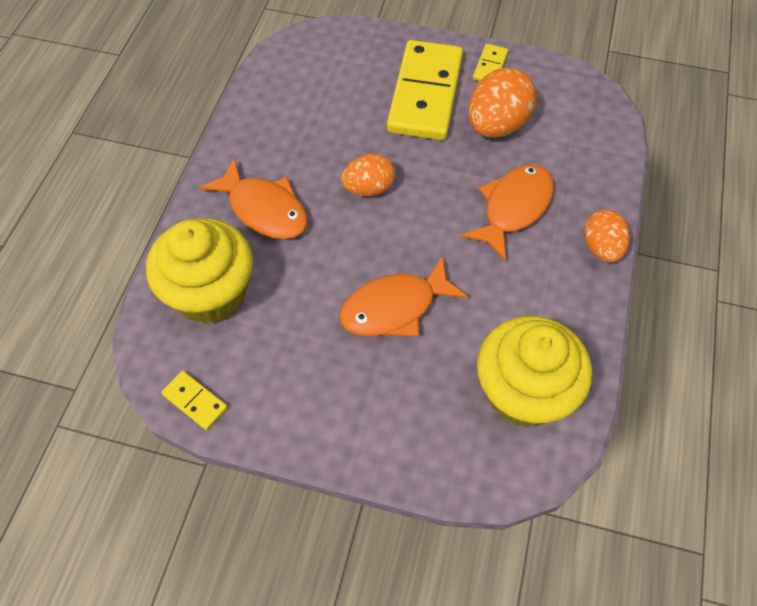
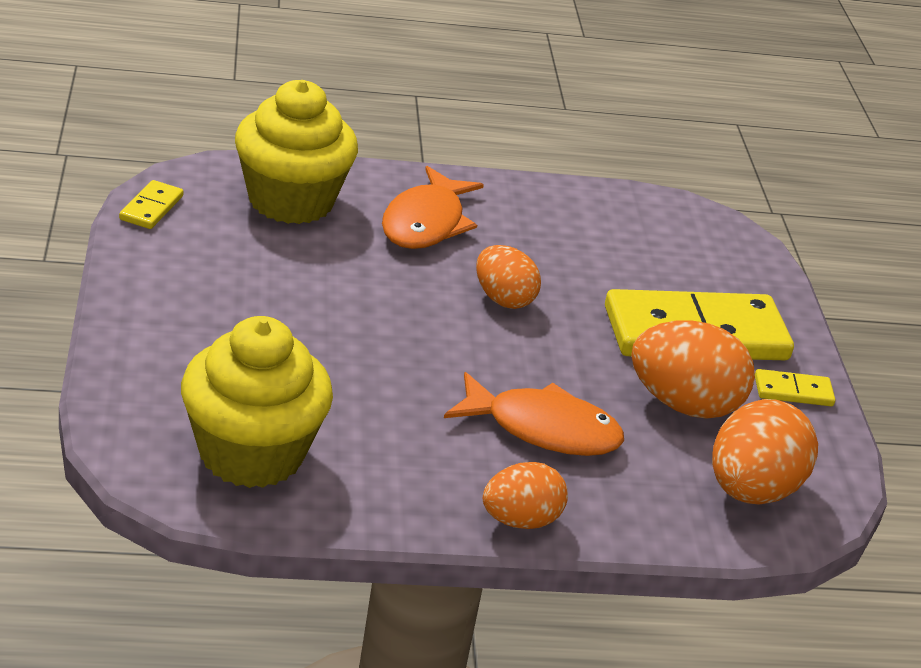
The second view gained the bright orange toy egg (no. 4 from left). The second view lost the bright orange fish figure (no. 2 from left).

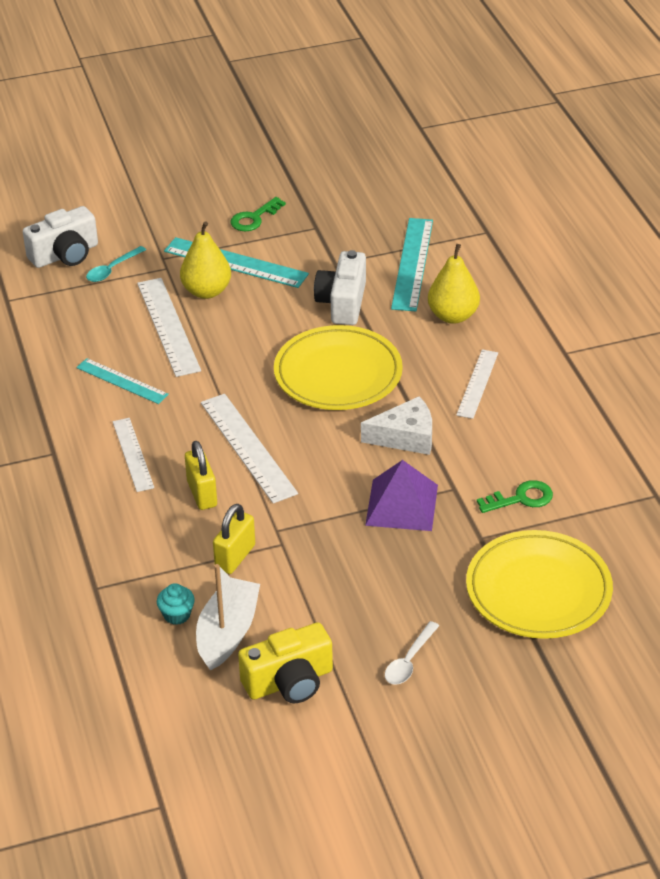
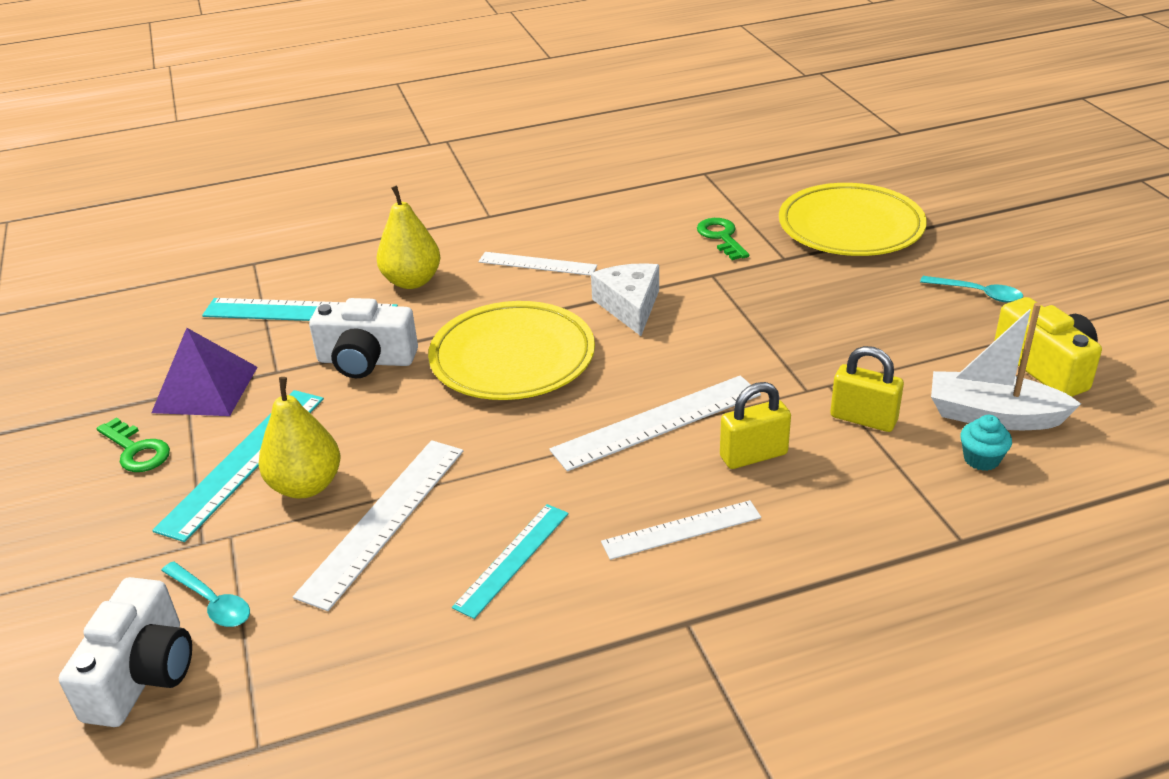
The snow-white photo camera (no. 1 from left) ended up facing another way, 45 degrees clockwise from before. The royal purple pyramid shape ended up elsewhere. The snow-white ruler (no. 2 from left in the first image) ended up facing another way, 45 degrees counterclockwise from before. What was the snow-white teaspoon turned into the turquoise teaspoon (no. 2 from left).

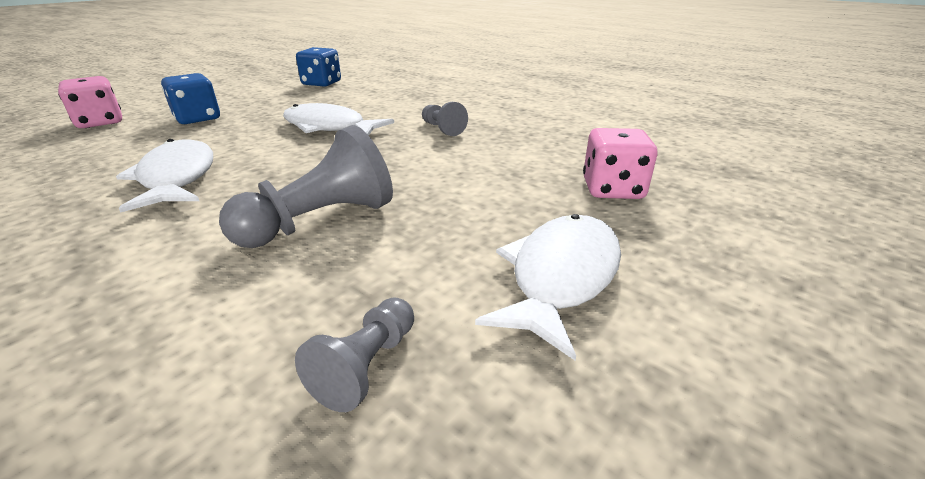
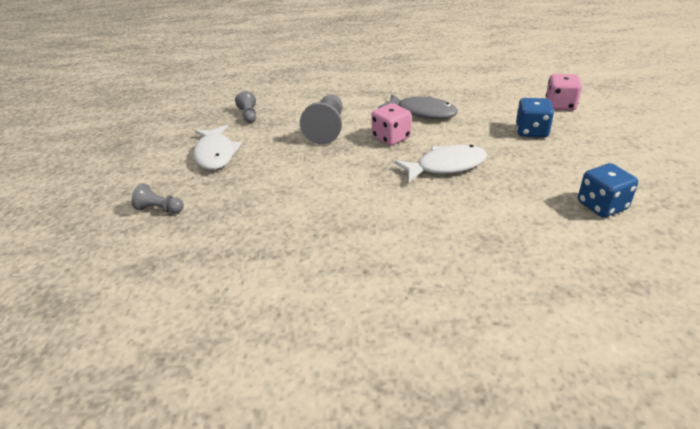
The gray chess pawn (no. 3 from left in the first image) ended up elsewhere. The pink game die (no. 2 from left in the first image) ended up elsewhere. What was the snow-white fish figure (no. 1 from left) turned into the gray fish figure.

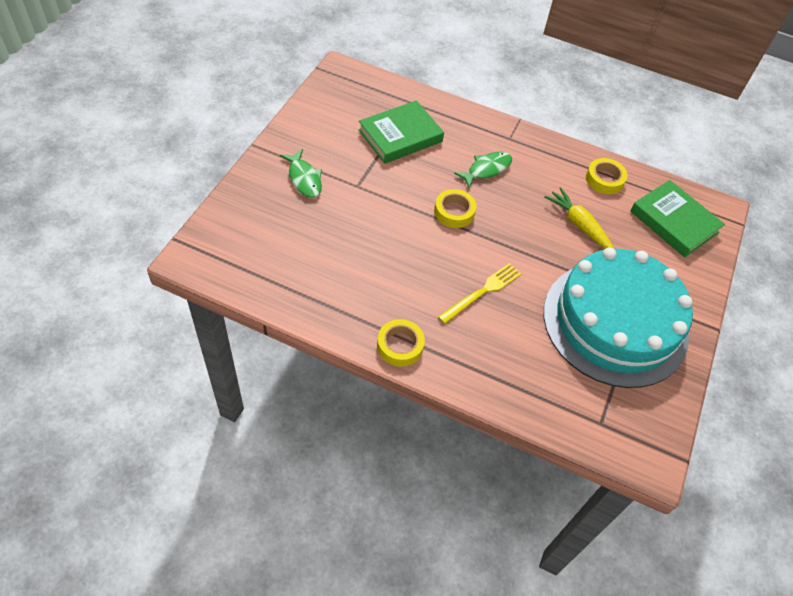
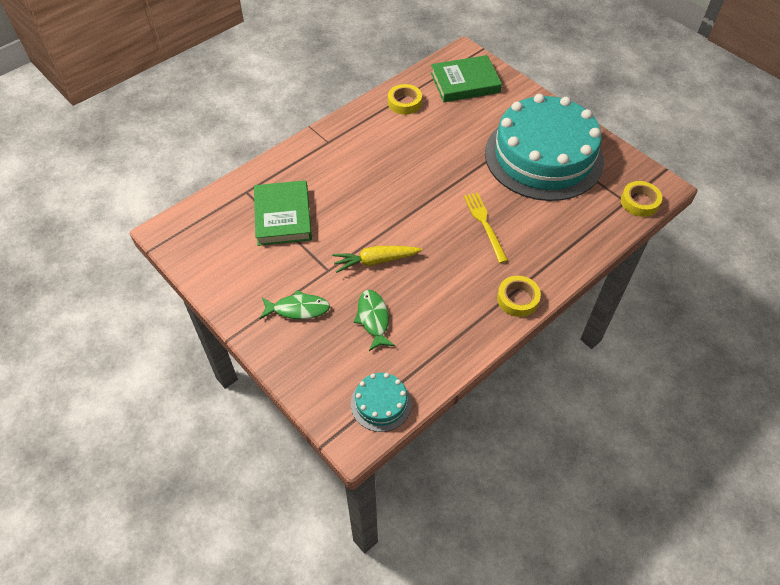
The golden root vegetable ended up elsewhere. The second view gained the turquoise cake (no. 1 from left). The green fish figure (no. 2 from left) ended up elsewhere. The golden roll of tape (no. 2 from left in the first image) ended up elsewhere.

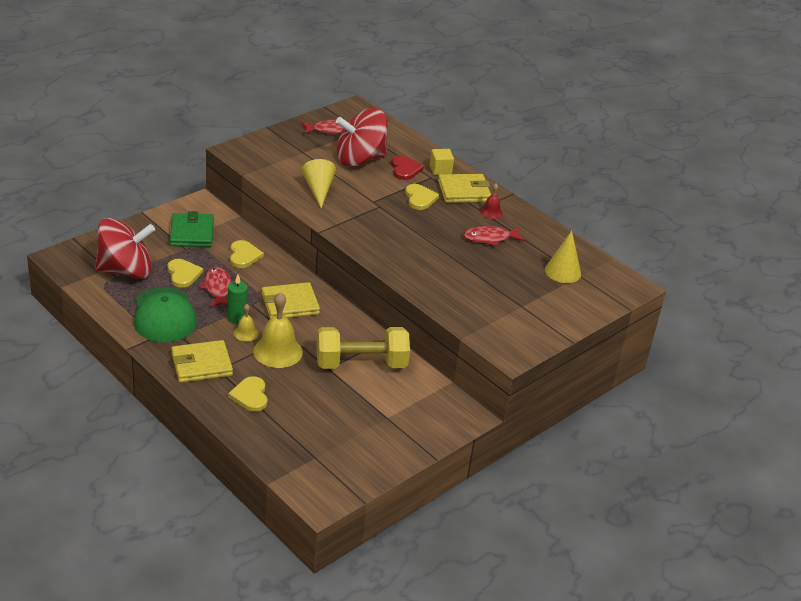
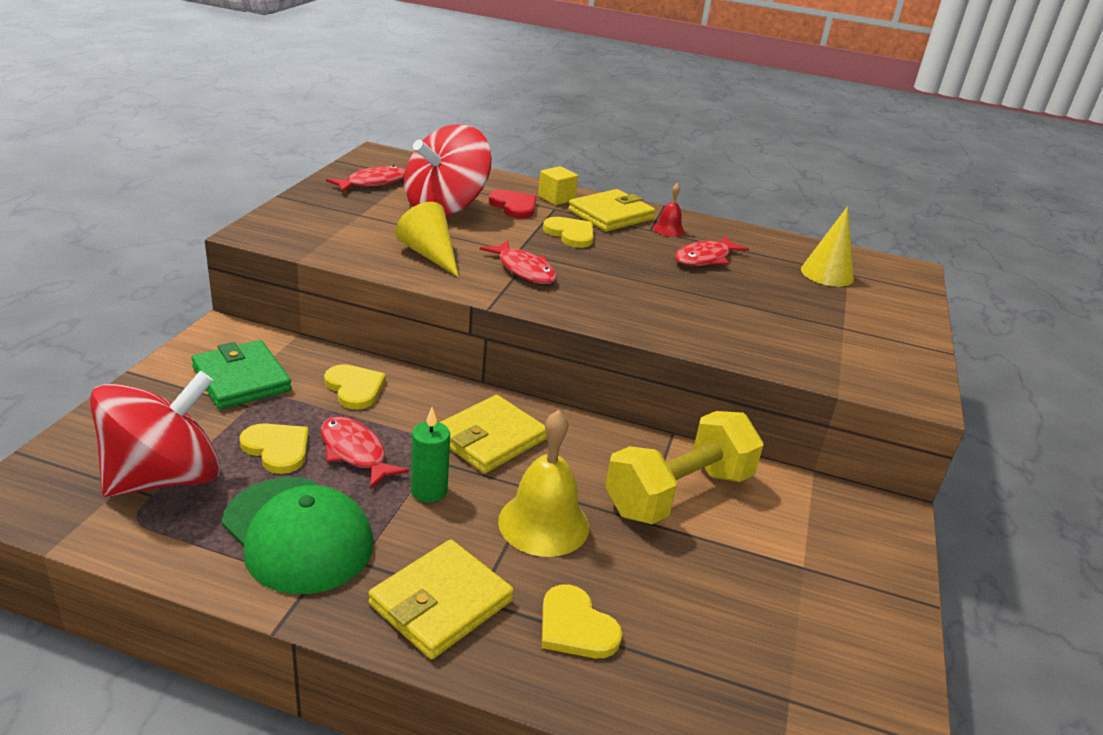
The second view gained the scarlet fish figure (no. 3 from left). The second view lost the golden bell (no. 1 from left).

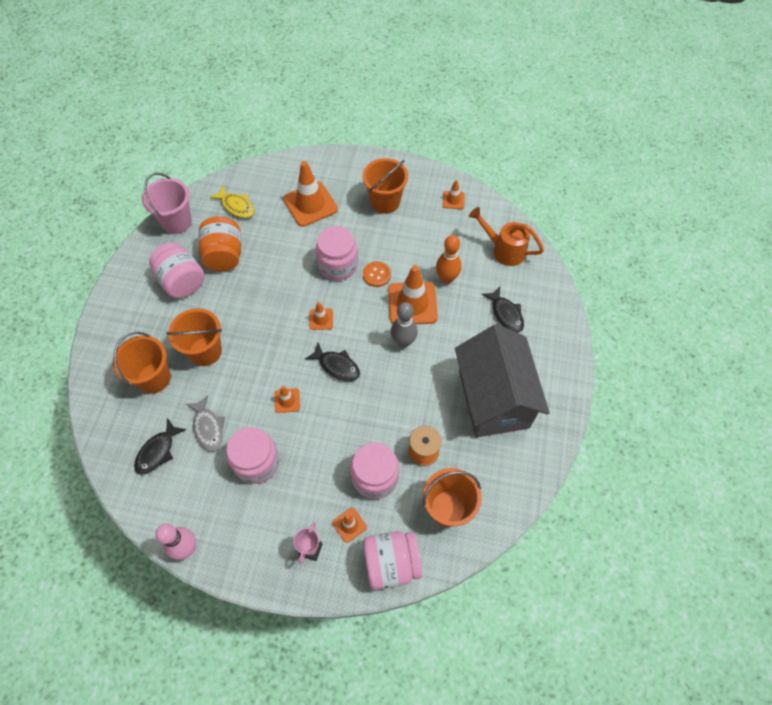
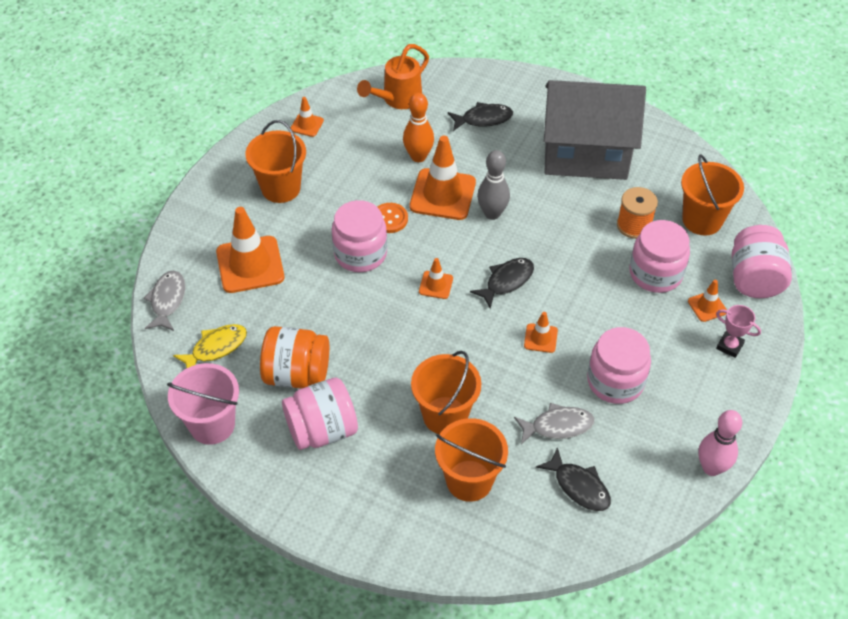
The second view gained the gray fish figure (no. 1 from left).

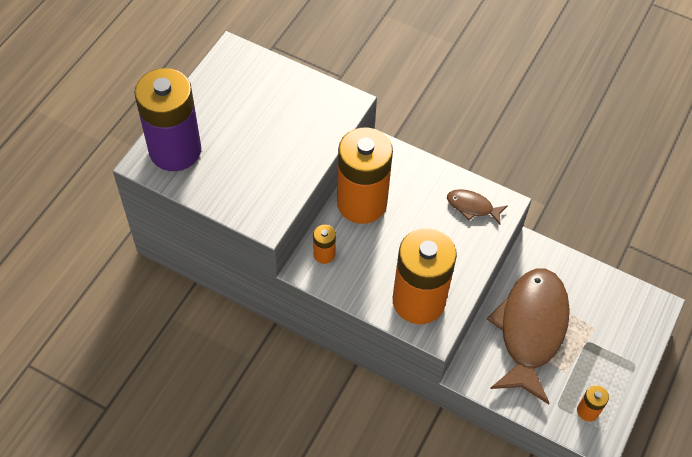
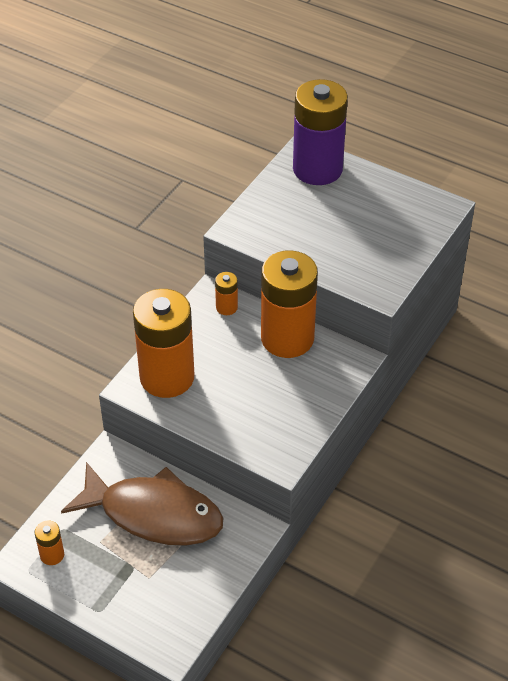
The second view lost the dark brown fish figure (no. 1 from left).

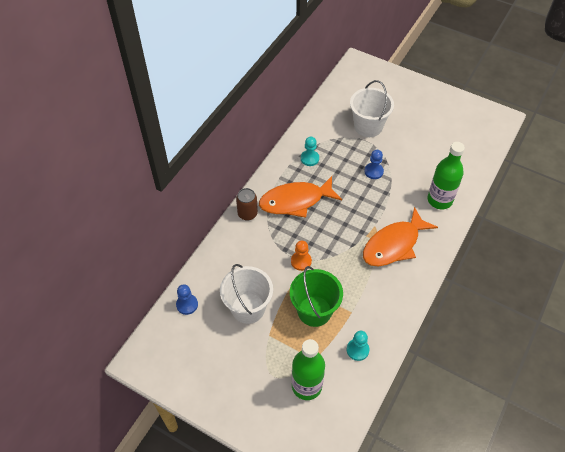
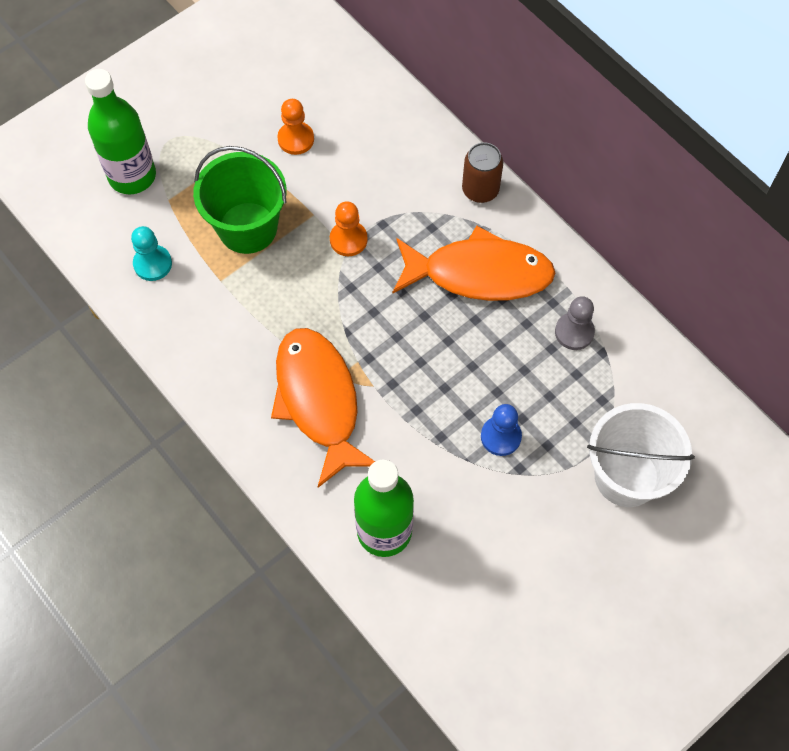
Where the snow-white sand bucket (no. 1 from left) stood, the bright orange chess pawn (no. 1 from left) came to stand. The bright orange fish figure (no. 1 from left in the first image) ended up facing another way, 90 degrees clockwise from before. What was the turquoise chess pawn (no. 1 from left) turned into the gray chess pawn. The second view lost the royal blue chess pawn (no. 1 from left).

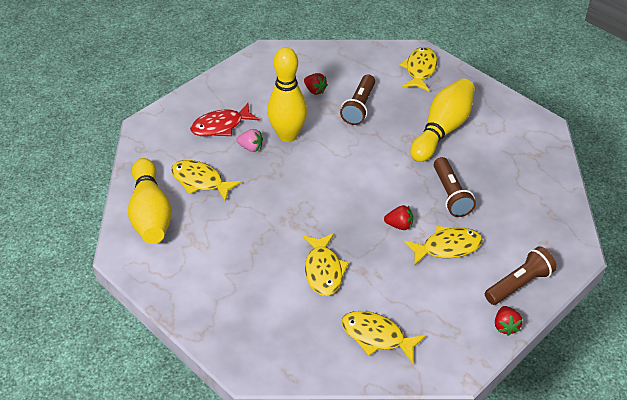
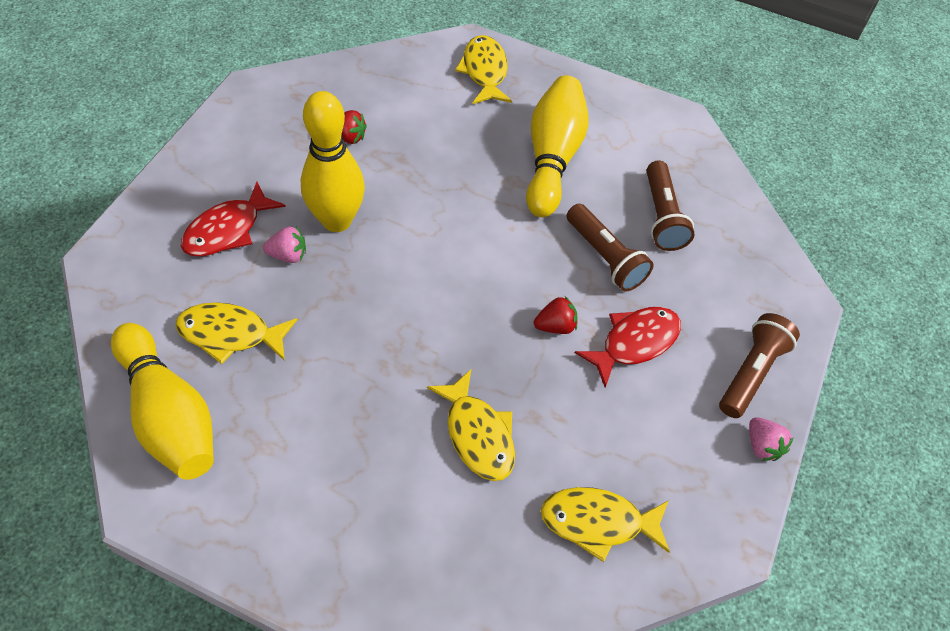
What was the golden fish figure (no. 5 from left) turned into the scarlet fish figure (no. 2 from left). The dark brown torch (no. 1 from left in the first image) ended up elsewhere. What was the scarlet toy strawberry (no. 3 from left) turned into the pink toy strawberry (no. 2 from left).

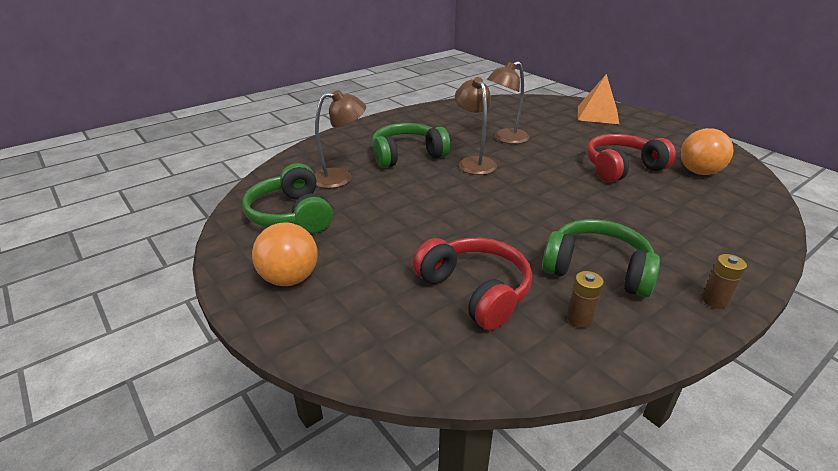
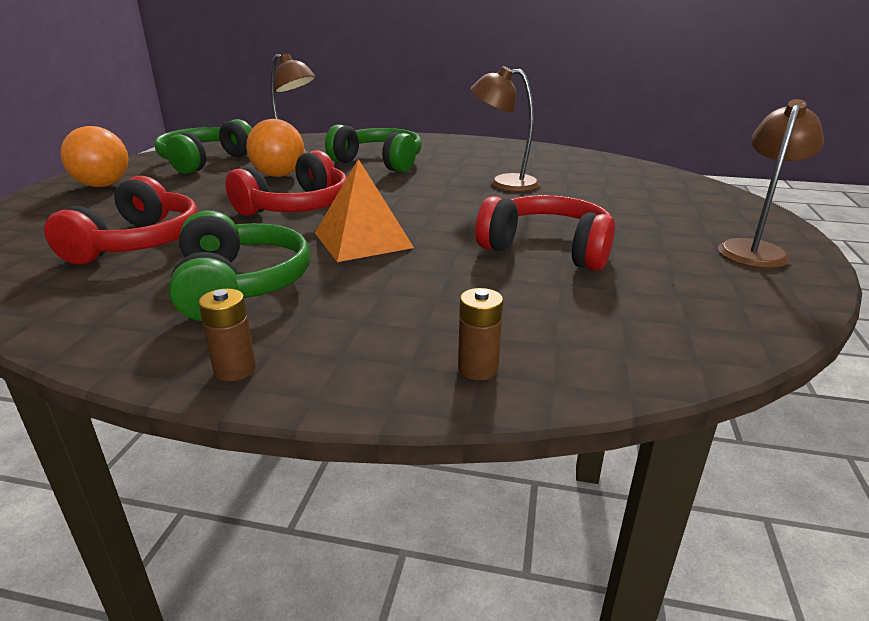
The second view gained the scarlet headset (no. 2 from left). The bright orange play ball (no. 2 from left) ended up elsewhere. The bright orange pyramid shape ended up elsewhere. The dark brown AA battery (no. 1 from left in the first image) ended up elsewhere. The dark brown reading lamp (no. 2 from left in the first image) ended up elsewhere.

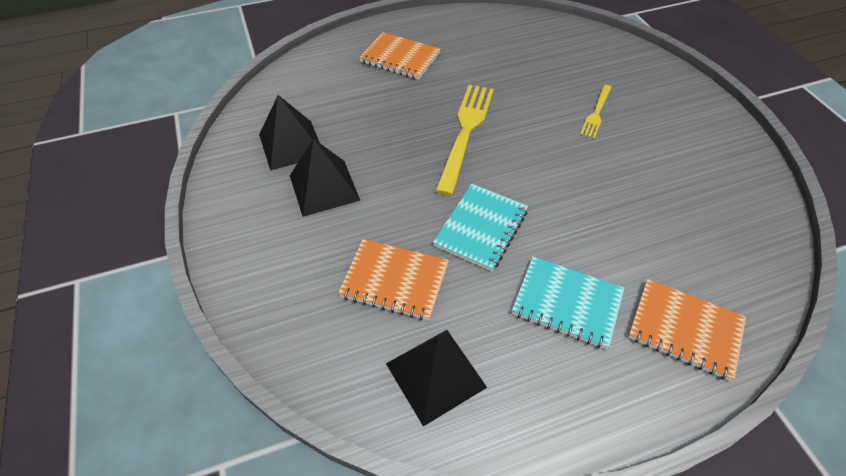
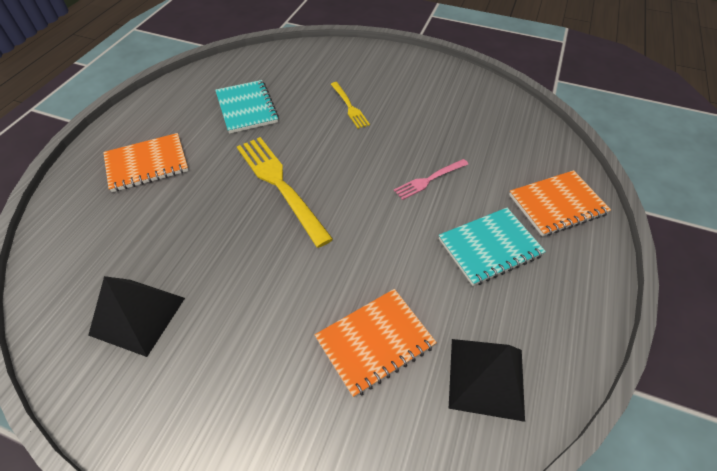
The turquoise notepad (no. 1 from left) ended up elsewhere. The second view gained the pink dinner fork. The second view lost the jet-black pyramid shape (no. 2 from left).

